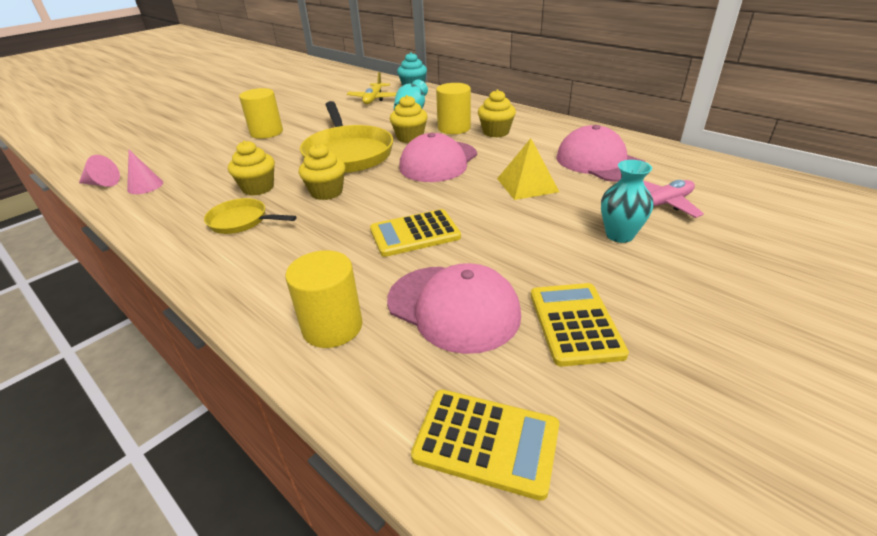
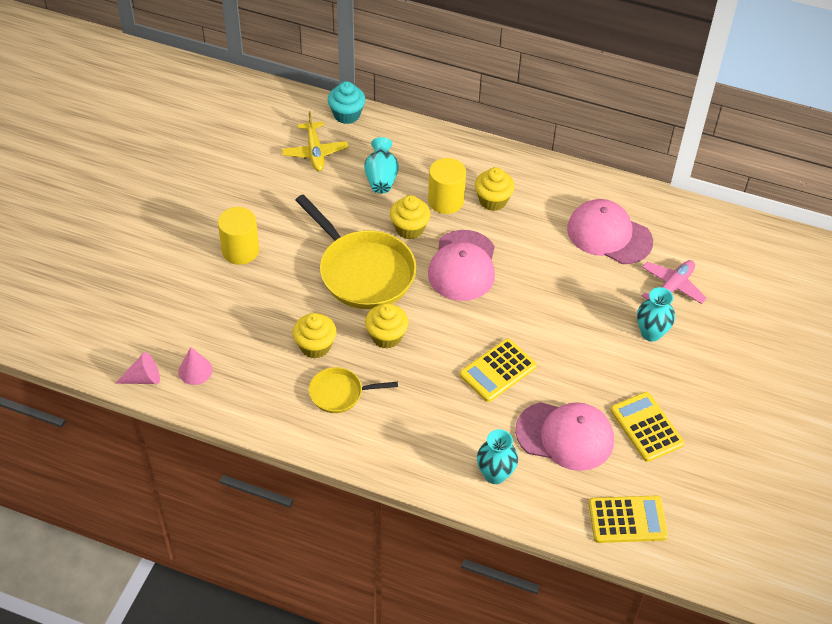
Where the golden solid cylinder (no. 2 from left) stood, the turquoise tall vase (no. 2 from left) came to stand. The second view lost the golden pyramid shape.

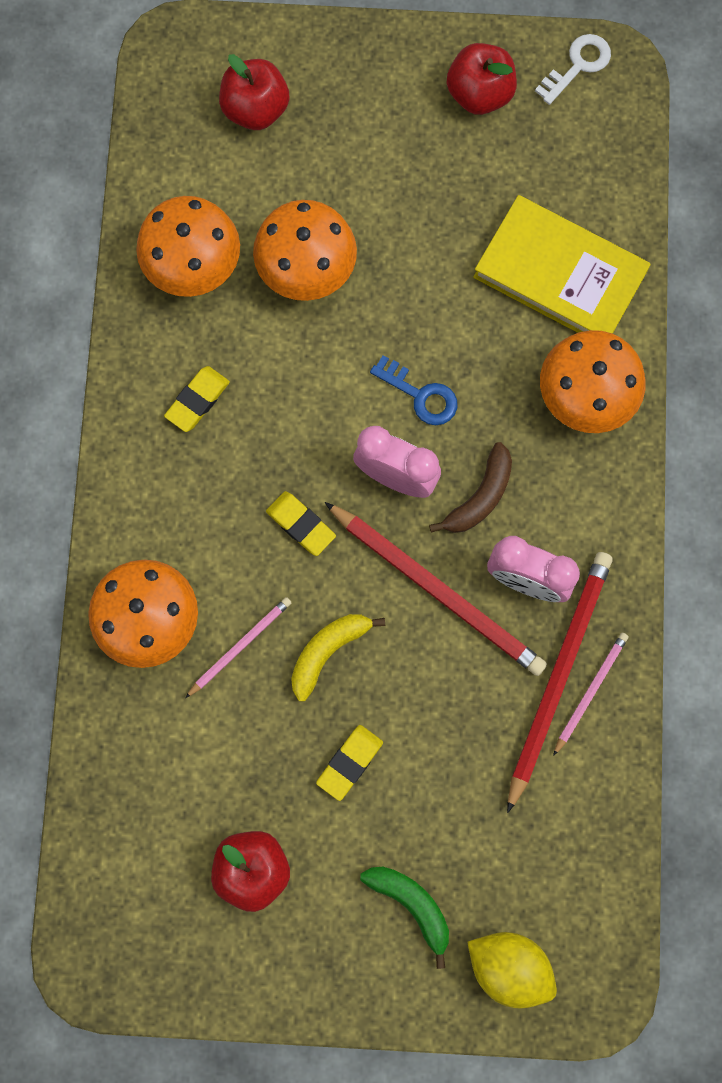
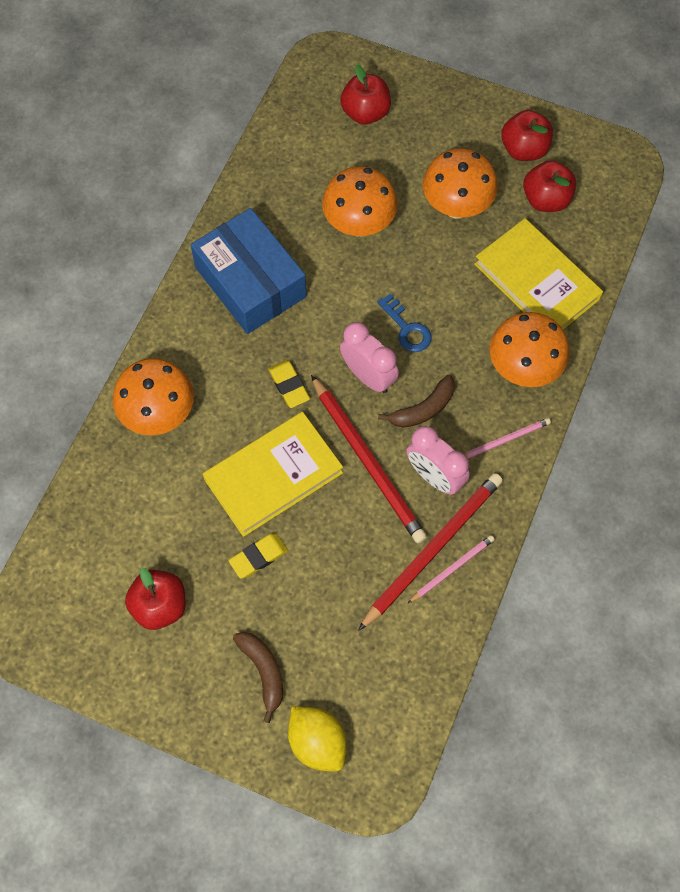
Where the golden eraser (no. 1 from left) stood, the royal blue package came to stand. Where the golden banana fruit stood, the golden book (no. 1 from left) came to stand. What was the green banana fruit turned into the dark brown banana fruit (no. 1 from left). The bright orange fungus (no. 2 from left in the first image) ended up elsewhere. The pink lead pencil (no. 1 from left in the first image) ended up elsewhere. The second view gained the scarlet toy apple (no. 4 from left). The second view lost the snow-white latchkey.

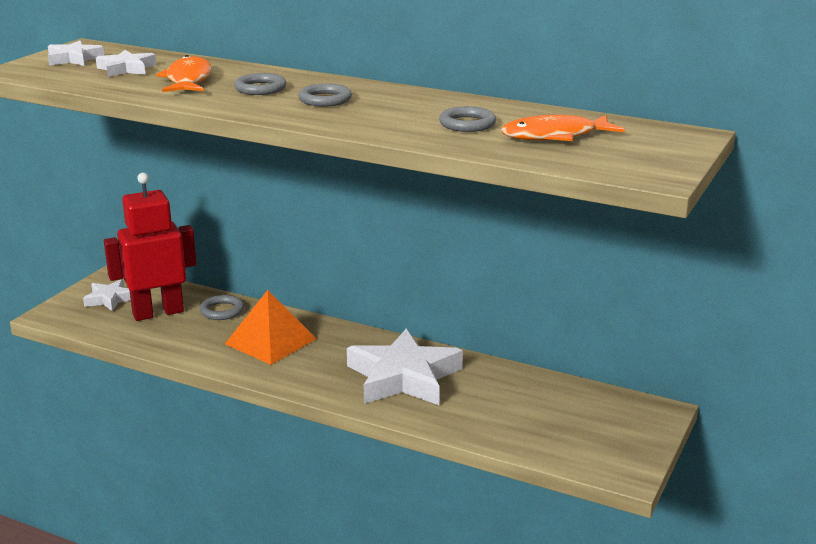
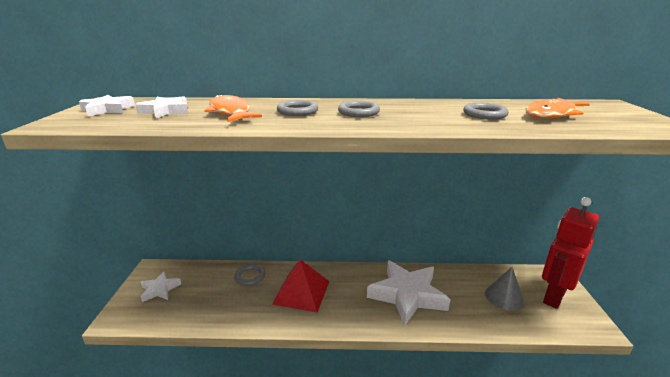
What was the bright orange pyramid shape turned into the scarlet pyramid shape. The second view gained the gray solid cone. The scarlet robot ended up elsewhere.

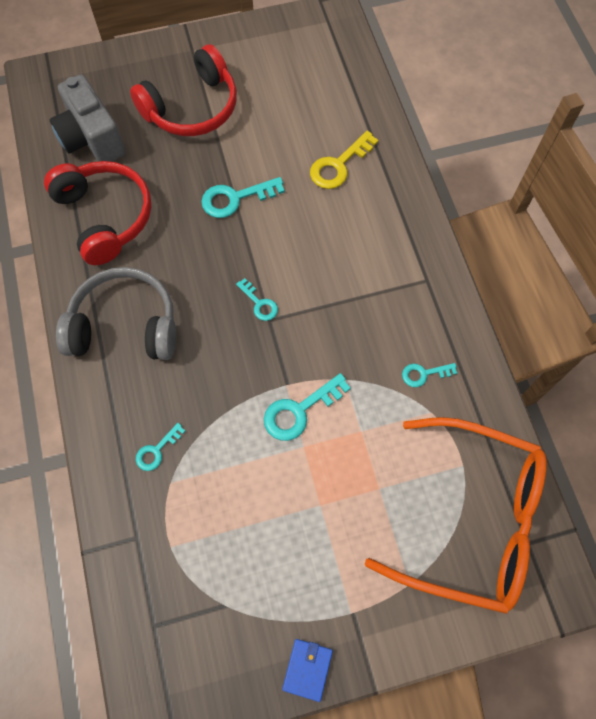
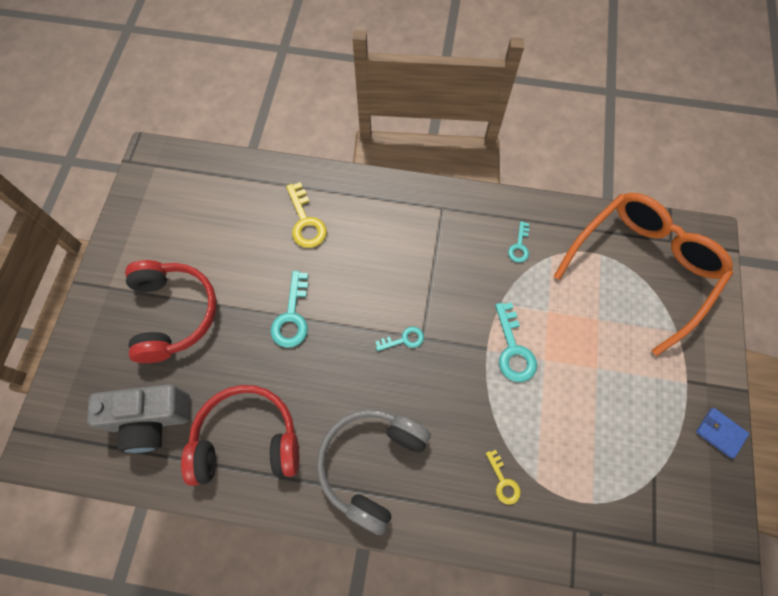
What was the turquoise latchkey (no. 1 from left) turned into the golden latchkey (no. 2 from left).

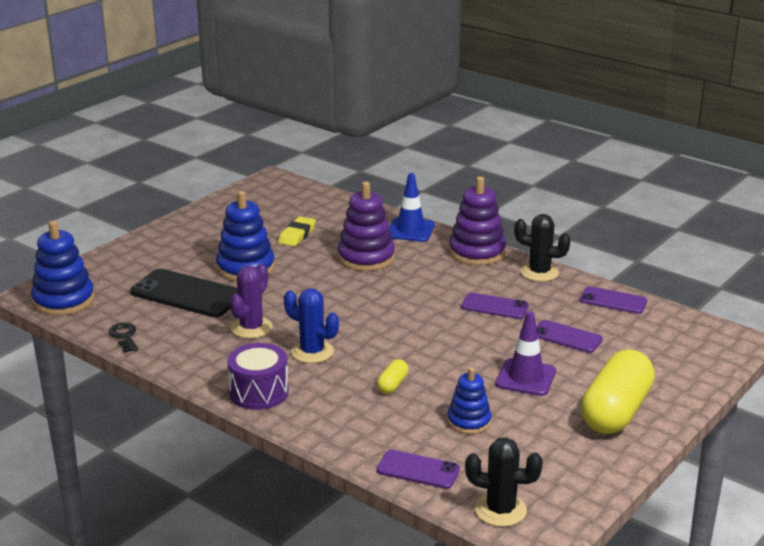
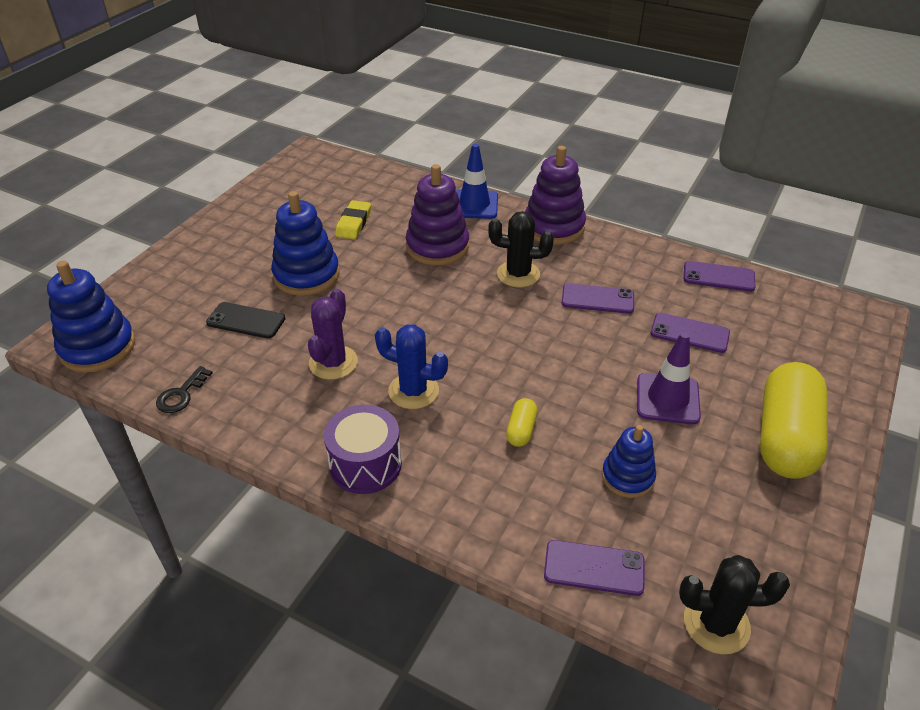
The jet-black latchkey ended up facing another way, 120 degrees counterclockwise from before. The size of the jet-black smartphone changed by a factor of 0.58. The jet-black saguaro cactus (no. 2 from left in the first image) ended up elsewhere.

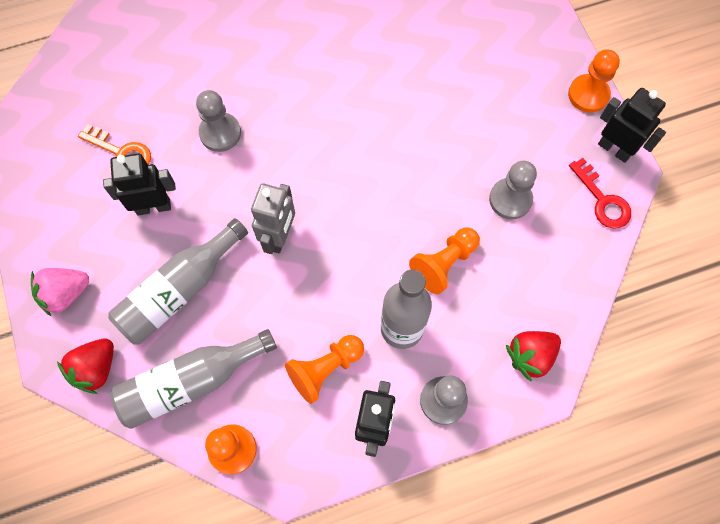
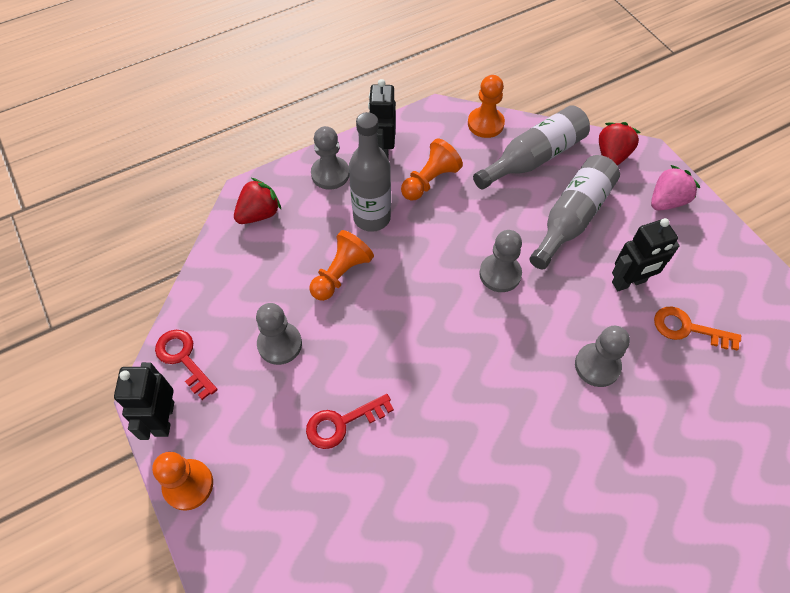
The jet-black robot (no. 3 from left in the first image) ended up facing another way, 60 degrees clockwise from before. The second view gained the scarlet latchkey (no. 2 from left). Where the gray robot stood, the gray chess pawn (no. 3 from left) came to stand.

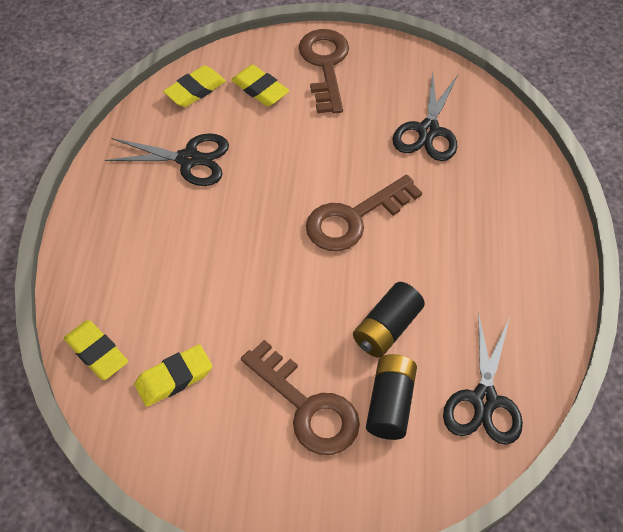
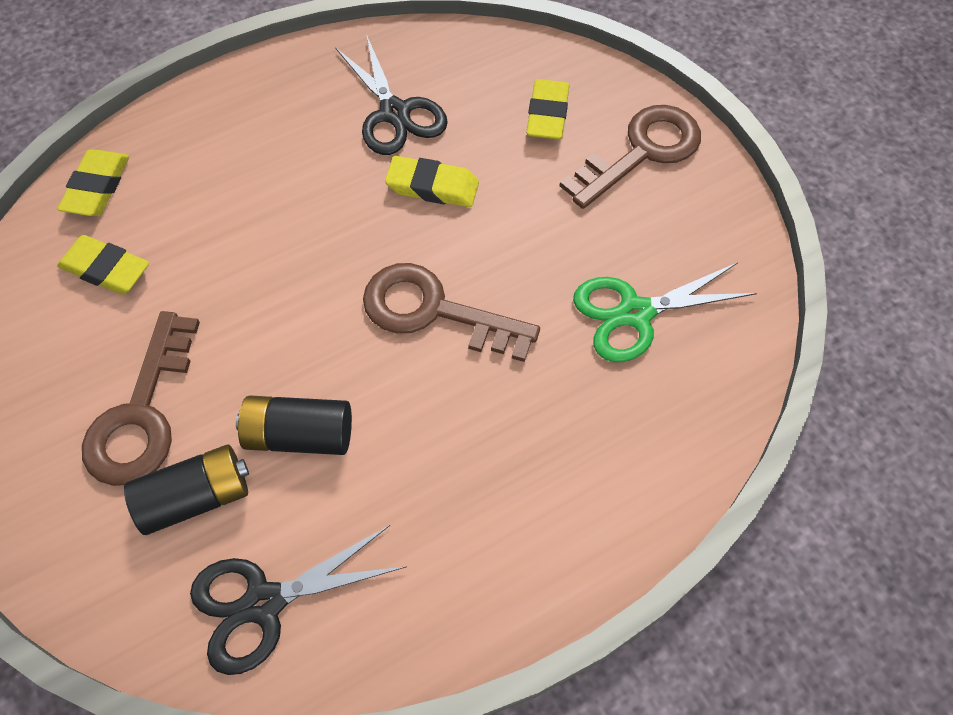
The golden eraser (no. 3 from left) ended up elsewhere. What was the jet-black pair of scissors (no. 2 from left) turned into the green pair of scissors.

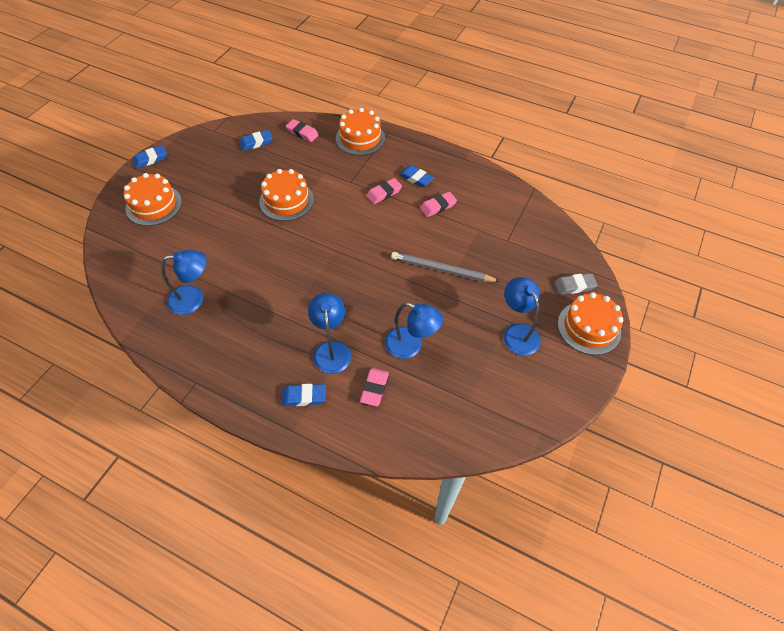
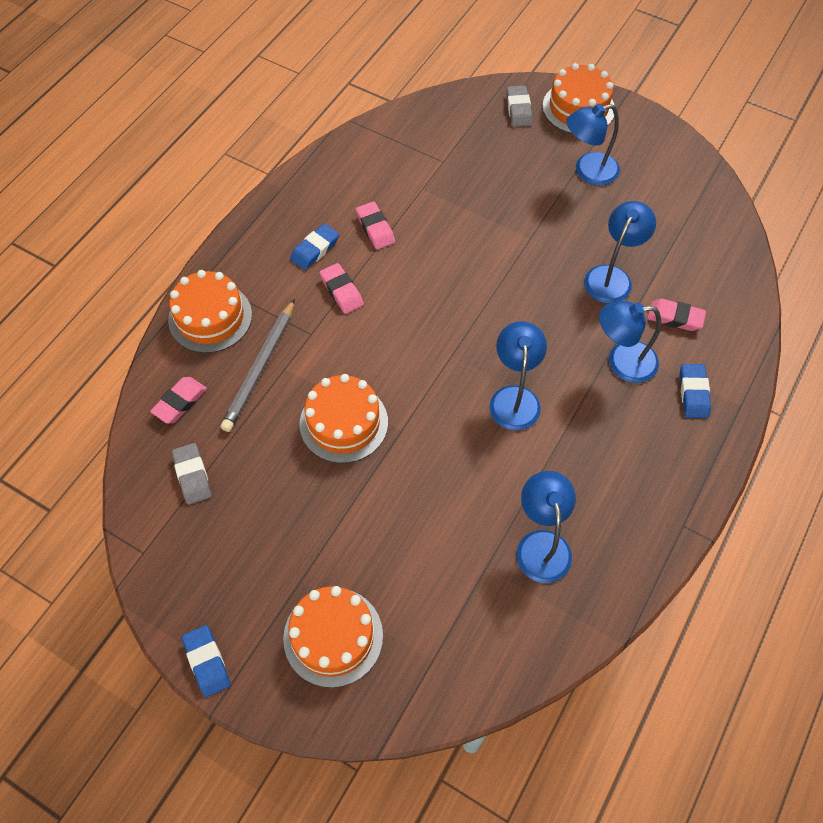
What was the royal blue eraser (no. 2 from left) turned into the gray eraser (no. 1 from left). The gray lead pencil ended up elsewhere. The second view gained the royal blue reading lamp (no. 1 from left).

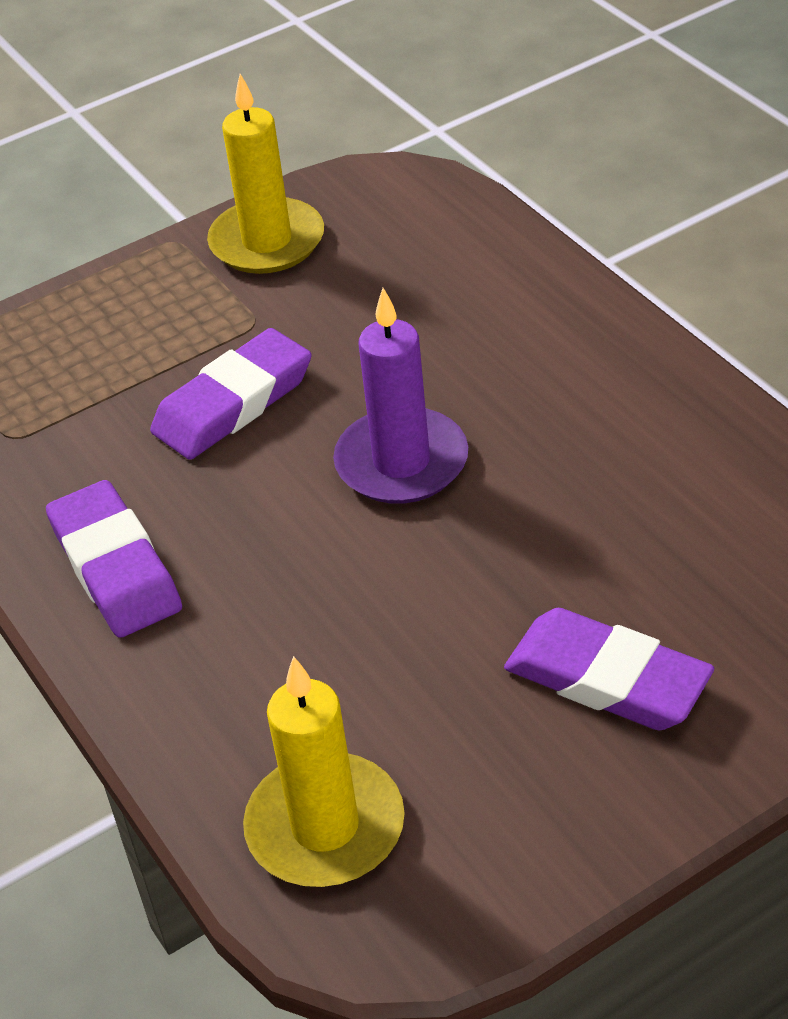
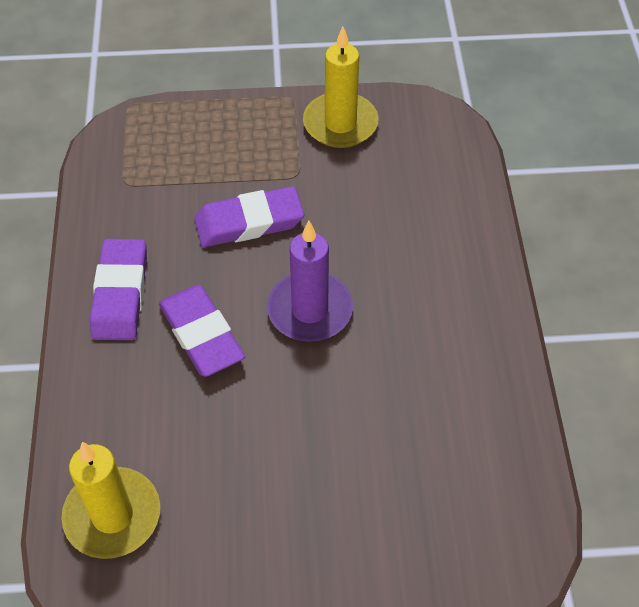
The royal purple eraser (no. 3 from left in the first image) ended up elsewhere.

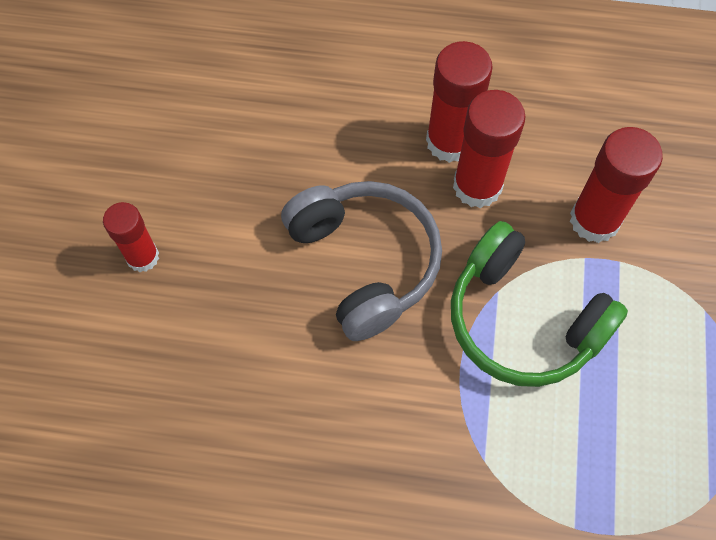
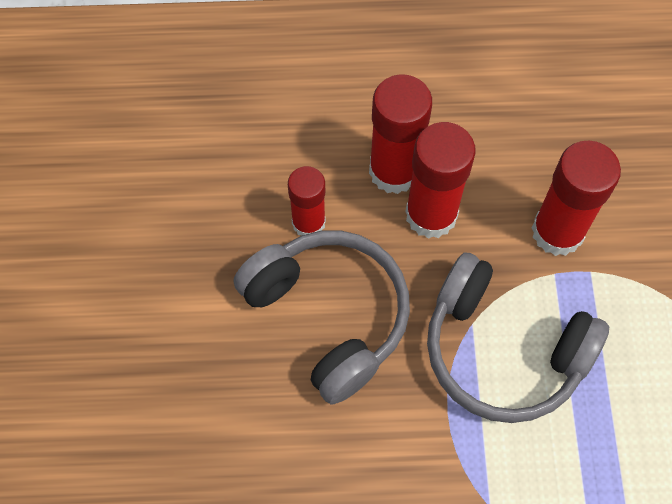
The scarlet glue (no. 1 from left) ended up elsewhere. What was the green headset turned into the gray headset (no. 2 from left).

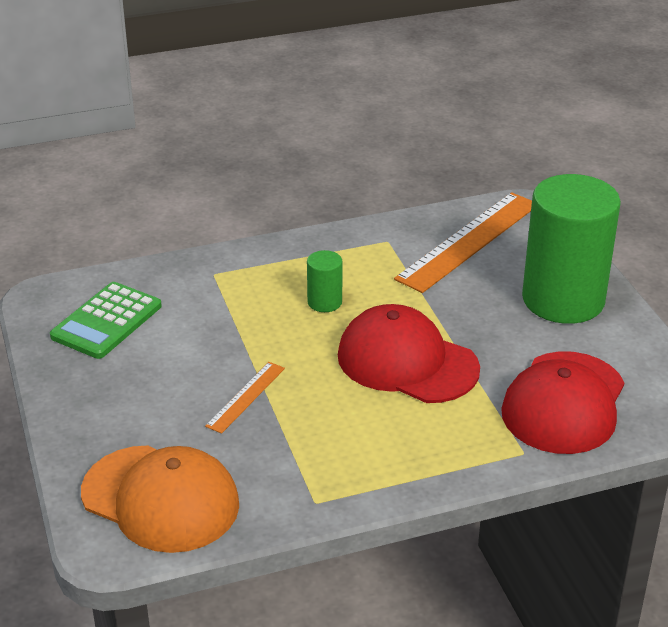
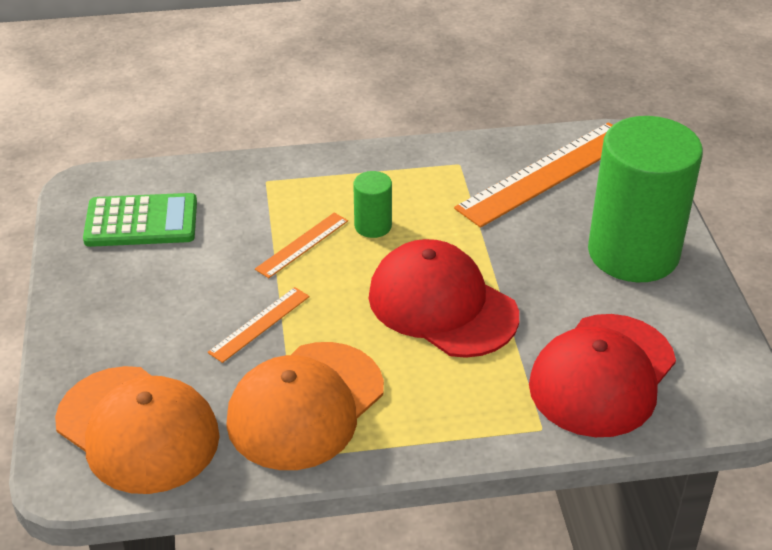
The green adding machine ended up facing another way, 135 degrees counterclockwise from before. The second view gained the bright orange peaked cap (no. 2 from left). The second view gained the bright orange ruler (no. 2 from left).

